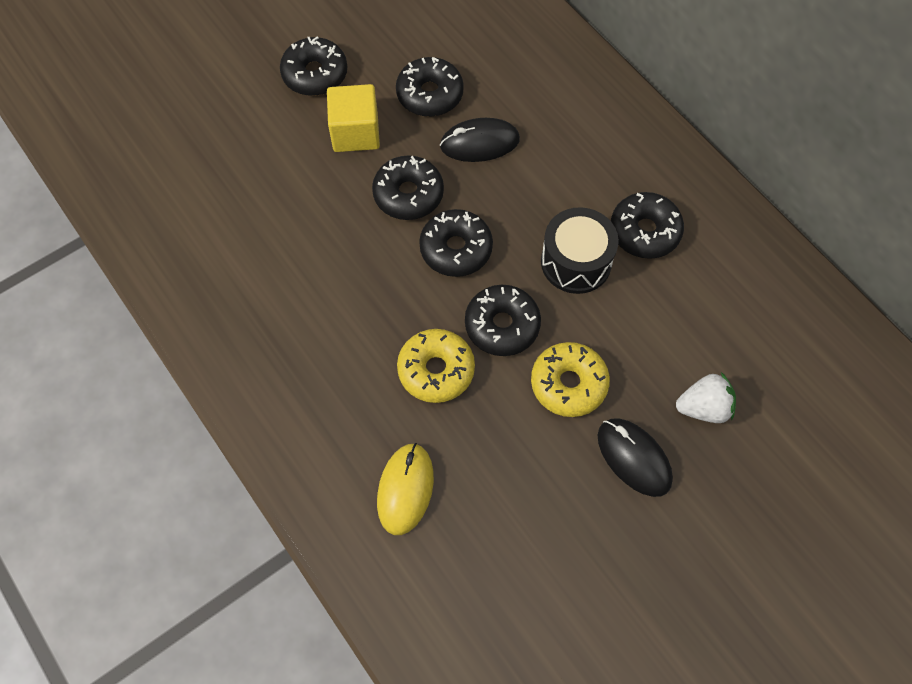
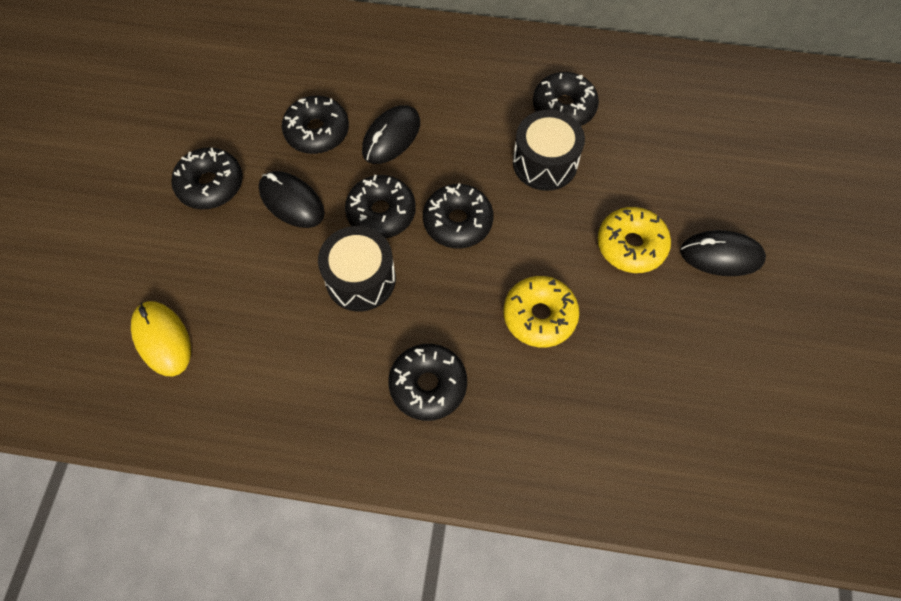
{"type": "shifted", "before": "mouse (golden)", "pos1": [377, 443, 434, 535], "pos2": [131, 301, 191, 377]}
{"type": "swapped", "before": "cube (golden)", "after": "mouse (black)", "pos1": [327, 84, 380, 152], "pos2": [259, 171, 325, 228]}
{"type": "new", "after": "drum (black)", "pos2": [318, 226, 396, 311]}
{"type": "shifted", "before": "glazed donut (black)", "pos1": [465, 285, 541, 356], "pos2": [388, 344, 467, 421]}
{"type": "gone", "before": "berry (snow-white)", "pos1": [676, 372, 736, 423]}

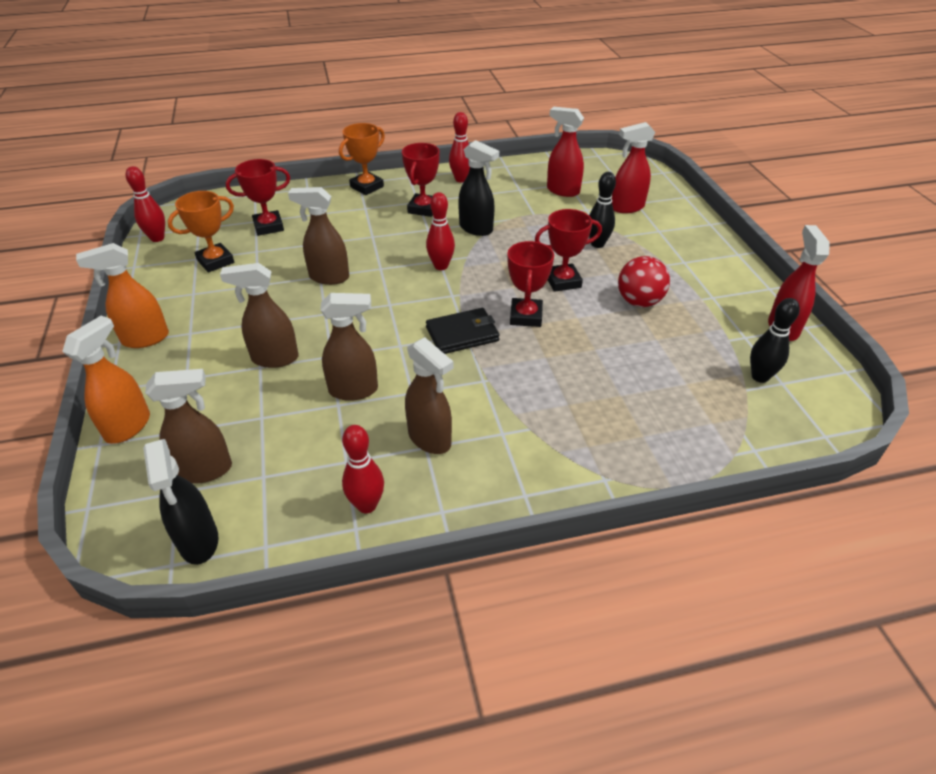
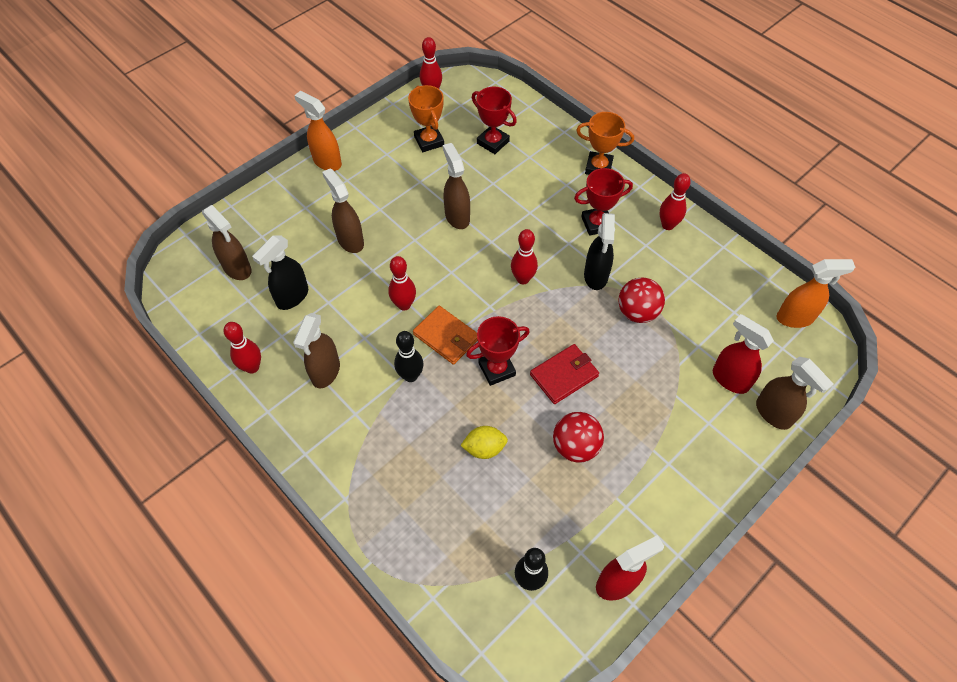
{"type": "shifted", "before": "spray cleaner (black)", "pos1": [143, 439, 218, 565], "pos2": [252, 235, 308, 310]}
{"type": "new", "after": "tenpin (crimson)", "pos2": [388, 256, 416, 311]}
{"type": "shifted", "before": "tenpin (black)", "pos1": [589, 172, 616, 248], "pos2": [394, 331, 424, 382]}
{"type": "rotated", "before": "trophy (orange-coloured)", "pos1": [167, 191, 234, 273], "pos2": [408, 85, 444, 152], "turn": 45}
{"type": "repainted", "before": "billfold (black)", "after": "billfold (orange-coloured)", "pos1": [426, 308, 500, 354], "pos2": [413, 306, 477, 365]}
{"type": "new", "after": "lemon (golden)", "pos2": [460, 426, 508, 459]}
{"type": "swapped", "before": "trophy (crimson)", "after": "billfold (crimson)", "pos1": [535, 209, 602, 292], "pos2": [530, 344, 599, 404]}
{"type": "new", "after": "sphere (crimson)", "pos2": [618, 277, 665, 323]}
{"type": "shifted", "before": "spray cleaner (brown)", "pos1": [320, 293, 378, 401], "pos2": [756, 357, 834, 430]}
{"type": "shifted", "before": "spray cleaner (orange-coloured)", "pos1": [62, 316, 150, 444], "pos2": [777, 259, 855, 328]}
{"type": "gone", "before": "spray cleaner (crimson)", "pos1": [547, 107, 584, 197]}

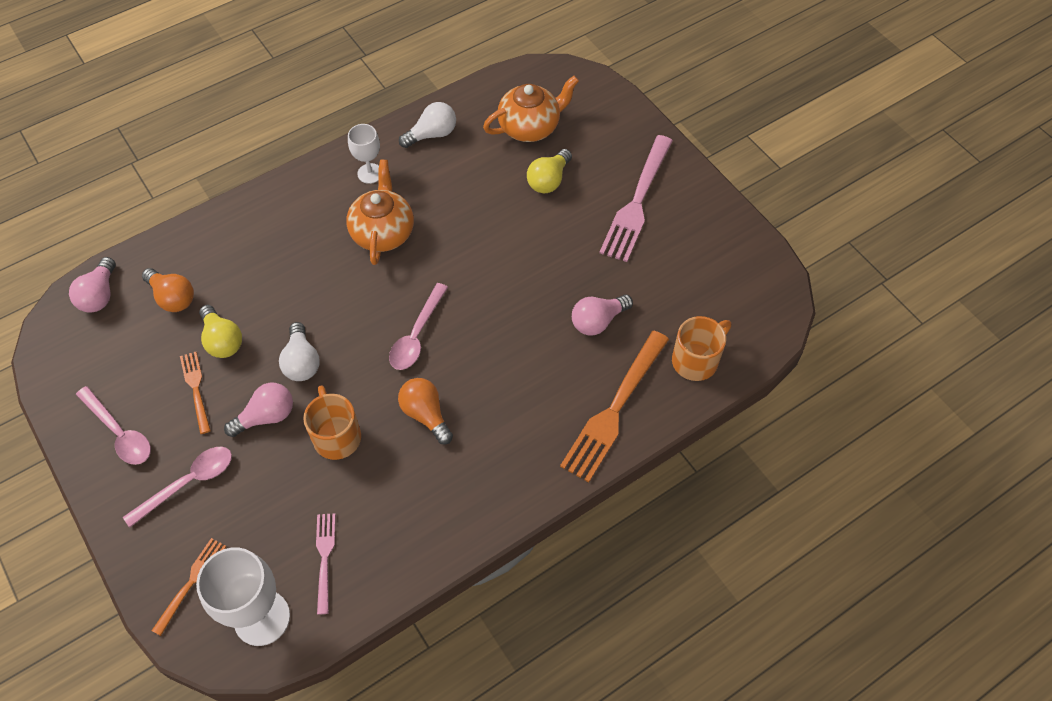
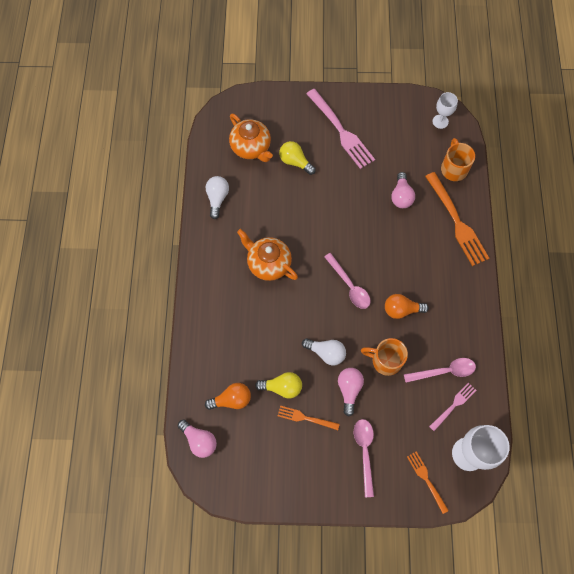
{"type": "rotated", "before": "teapot (orange-coloured)", "pos1": [483, 76, 579, 142], "pos2": [229, 113, 273, 162], "turn": 135}
{"type": "rotated", "before": "light bulb (golden)", "pos1": [527, 149, 572, 193], "pos2": [279, 141, 316, 175], "turn": 150}
{"type": "shifted", "before": "spoon (pink)", "pos1": [76, 386, 151, 465], "pos2": [404, 358, 476, 383]}
{"type": "rotated", "before": "dinner fork (pink)", "pos1": [316, 513, 335, 614], "pos2": [429, 383, 476, 431], "turn": 105}
{"type": "shifted", "before": "wine glass (snow-white)", "pos1": [348, 124, 380, 184], "pos2": [432, 92, 458, 129]}

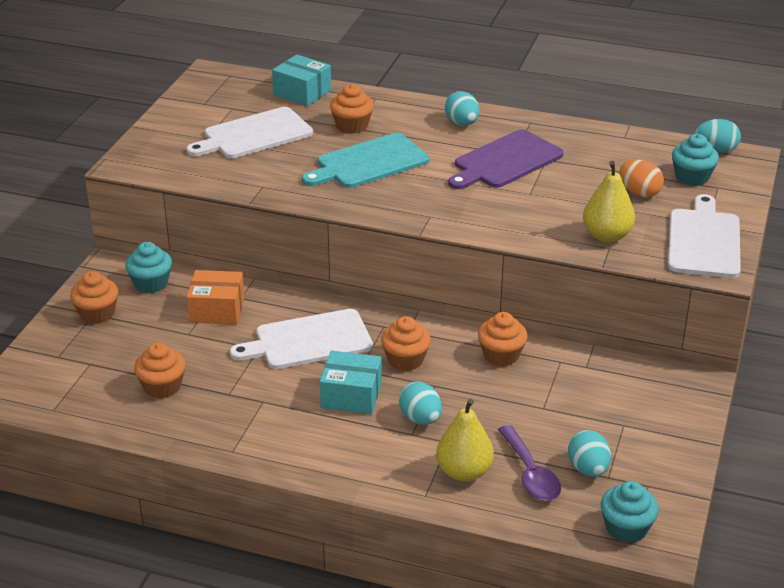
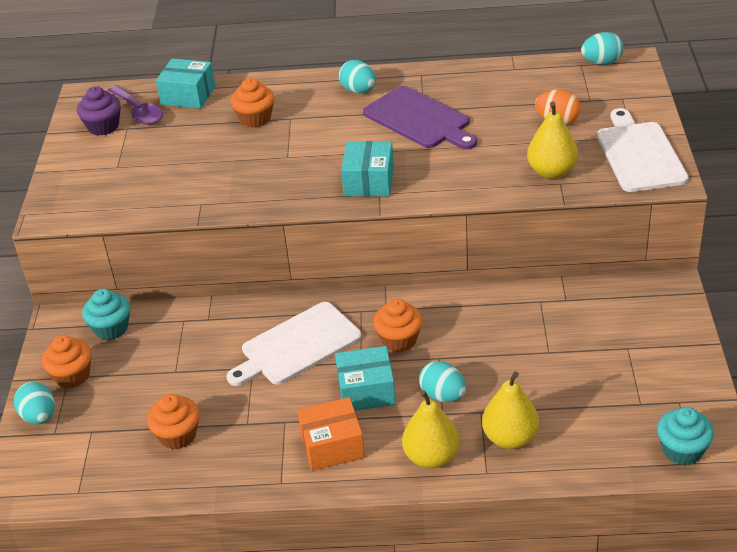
{"type": "shifted", "before": "egg (teal)", "pos1": [568, 430, 611, 477], "pos2": [14, 382, 55, 424]}
{"type": "new", "after": "fairy cake (royal purple)", "pos2": [77, 86, 121, 136]}
{"type": "shifted", "before": "spoon (royal purple)", "pos1": [498, 425, 561, 501], "pos2": [108, 85, 163, 125]}
{"type": "shifted", "before": "parcel (orange-coloured)", "pos1": [187, 270, 244, 325], "pos2": [297, 397, 365, 471]}
{"type": "new", "after": "parcel (teal)", "pos2": [341, 141, 394, 196]}
{"type": "rotated", "before": "bread board (royal purple)", "pos1": [448, 129, 564, 189], "pos2": [363, 86, 477, 149], "turn": -75}
{"type": "new", "after": "toy pear (golden)", "pos2": [402, 390, 460, 469]}
{"type": "gone", "before": "bread board (snow-white)", "pos1": [186, 107, 313, 158]}
{"type": "gone", "before": "bread board (teal)", "pos1": [302, 133, 430, 188]}
{"type": "gone", "before": "fairy cake (orange-coloured)", "pos1": [478, 312, 528, 366]}
{"type": "gone", "before": "fairy cake (teal)", "pos1": [672, 134, 719, 186]}

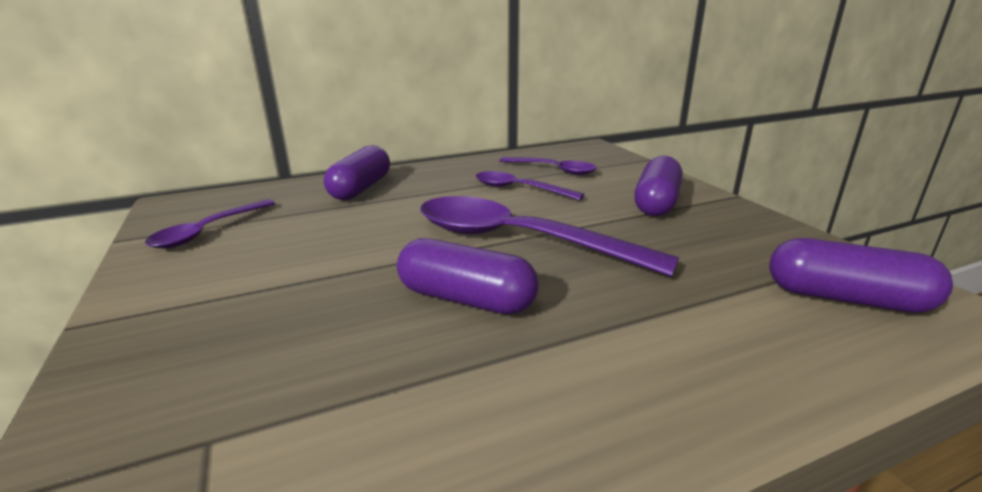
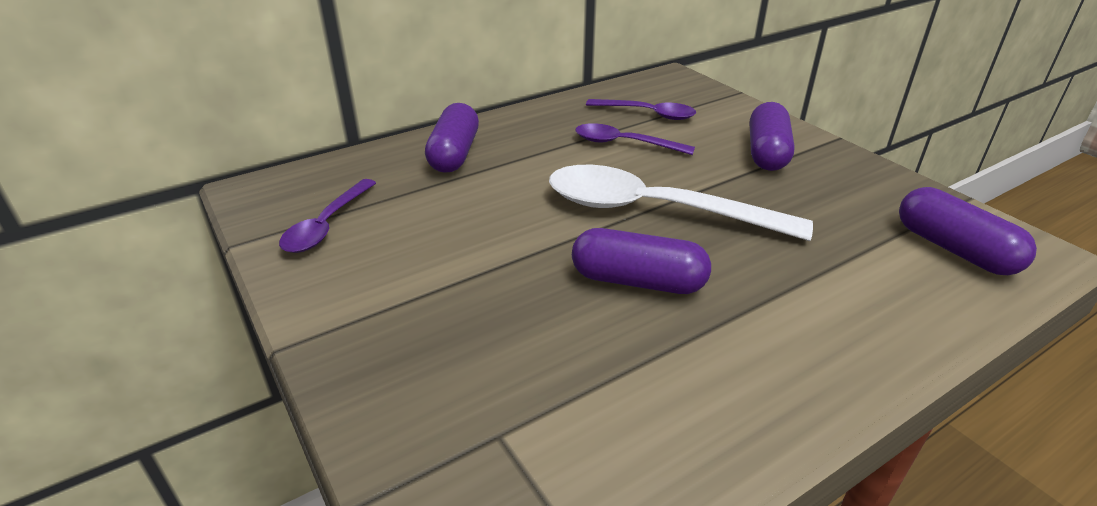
{"type": "repainted", "before": "spoon (royal purple)", "after": "spoon (snow-white)", "pos1": [420, 196, 679, 277], "pos2": [549, 165, 813, 241]}
{"type": "rotated", "before": "pill (royal purple)", "pos1": [769, 238, 953, 313], "pos2": [899, 187, 1037, 275], "turn": 45}

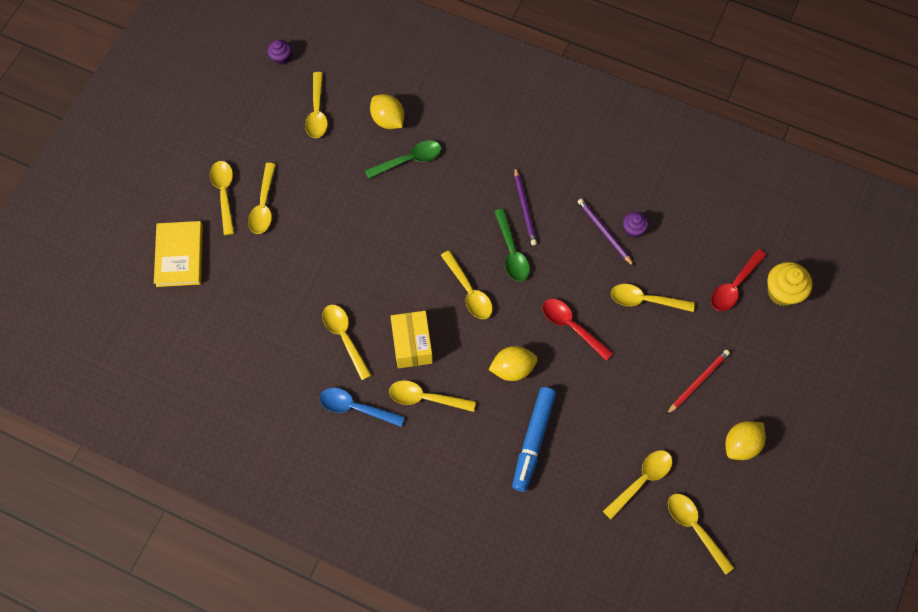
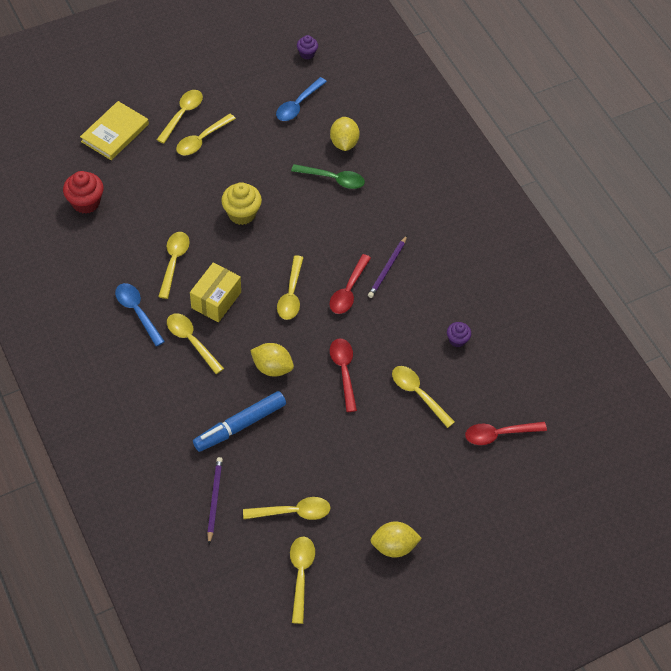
{"type": "new", "after": "fairy cake (crimson)", "pos2": [63, 171, 104, 214]}
{"type": "shifted", "before": "lead pencil (royal purple)", "pos1": [577, 199, 634, 266], "pos2": [207, 457, 223, 544]}
{"type": "shifted", "before": "fairy cake (golden)", "pos1": [767, 262, 812, 306], "pos2": [221, 182, 262, 225]}
{"type": "repainted", "before": "spoon (golden)", "after": "spoon (blue)", "pos1": [305, 72, 328, 138], "pos2": [276, 77, 327, 121]}
{"type": "repainted", "before": "spoon (leaf-green)", "after": "spoon (crimson)", "pos1": [494, 209, 530, 281], "pos2": [330, 254, 371, 314]}
{"type": "gone", "before": "lead pencil (crimson)", "pos1": [666, 350, 730, 415]}

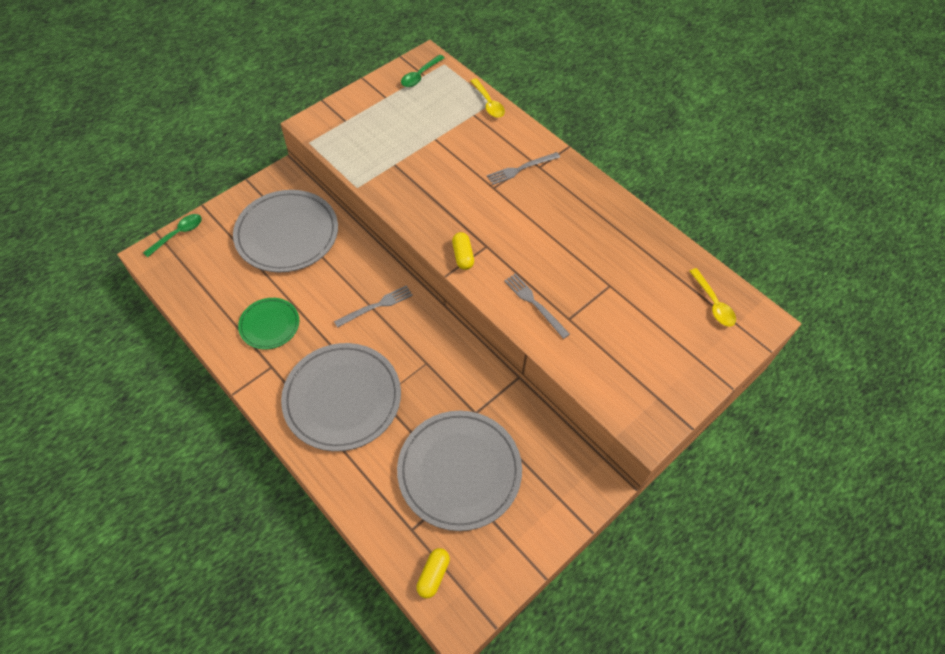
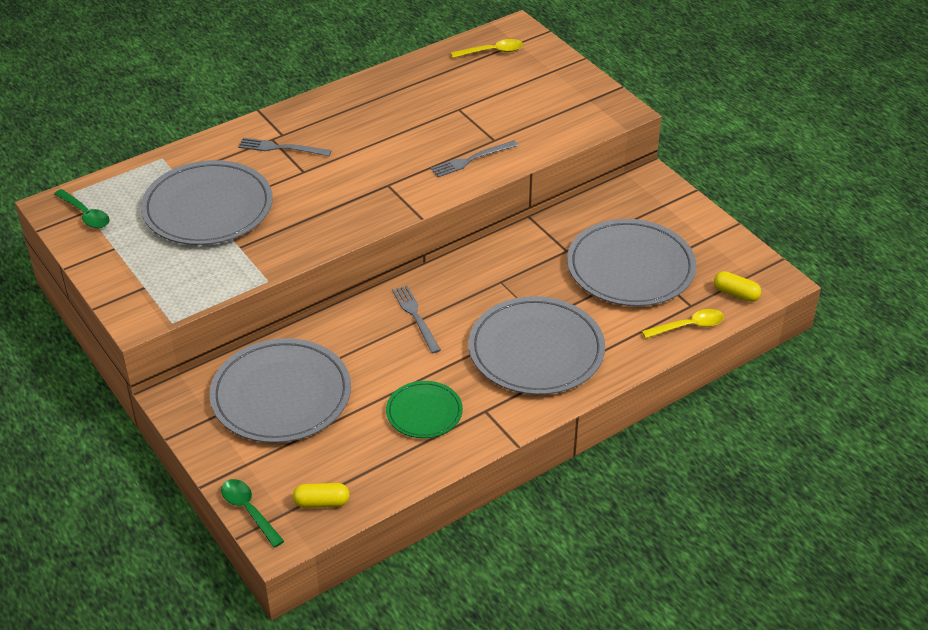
{"type": "new", "after": "dinner plate (grey)", "pos2": [141, 160, 273, 245]}
{"type": "rotated", "before": "dinner fork (grey)", "pos1": [487, 152, 560, 185], "pos2": [238, 138, 332, 156], "turn": 120}
{"type": "shifted", "before": "pill (golden)", "pos1": [452, 232, 474, 270], "pos2": [293, 483, 350, 508]}
{"type": "shifted", "before": "spoon (golden)", "pos1": [471, 78, 505, 118], "pos2": [642, 309, 724, 339]}

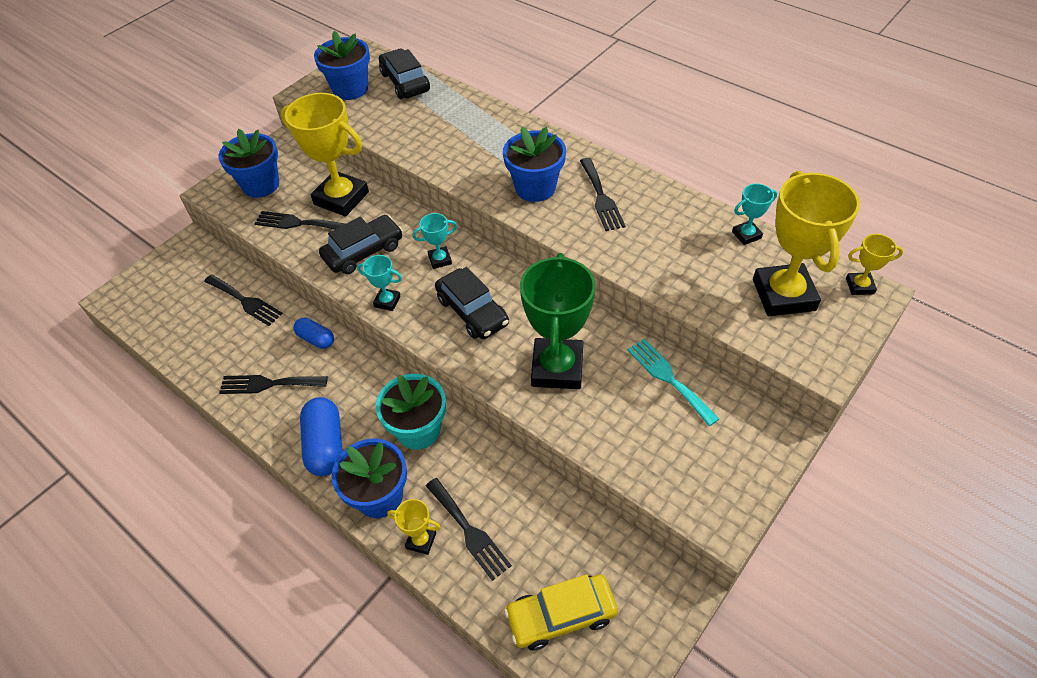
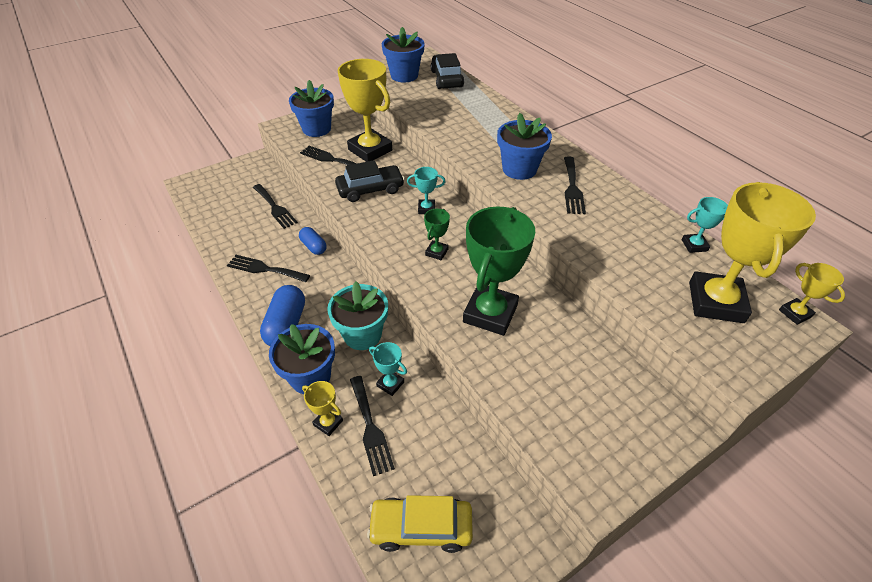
{"type": "shifted", "before": "trophy (teal)", "pos1": [357, 255, 402, 311], "pos2": [369, 342, 407, 396]}
{"type": "swapped", "before": "car (black)", "after": "trophy (leaf-green)", "pos1": [435, 267, 509, 339], "pos2": [424, 209, 450, 260]}
{"type": "rotated", "before": "trophy (golden)", "pos1": [846, 234, 903, 295], "pos2": [779, 263, 845, 325], "turn": 45}
{"type": "gone", "before": "dinner fork (teal)", "pos1": [627, 339, 719, 426]}

